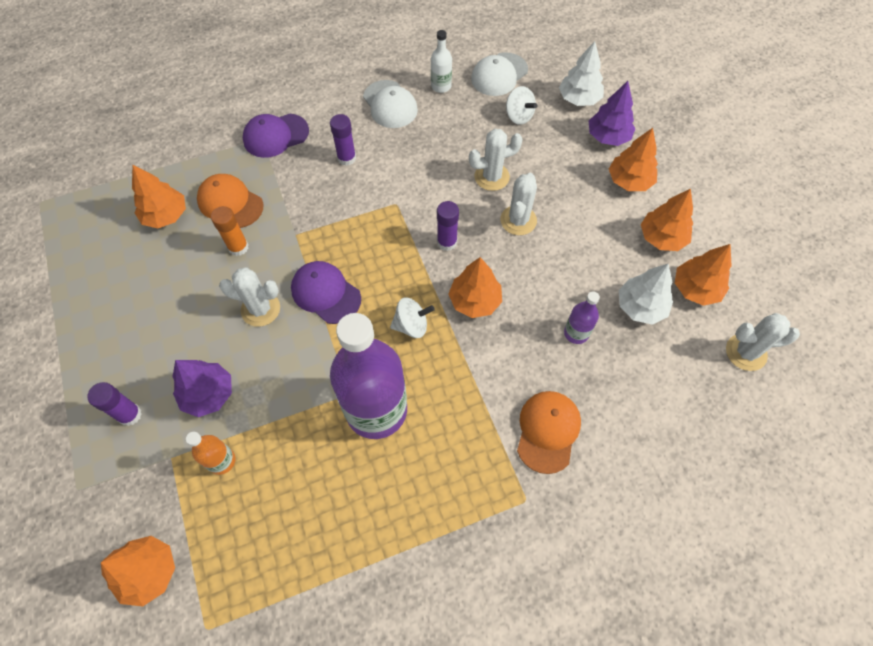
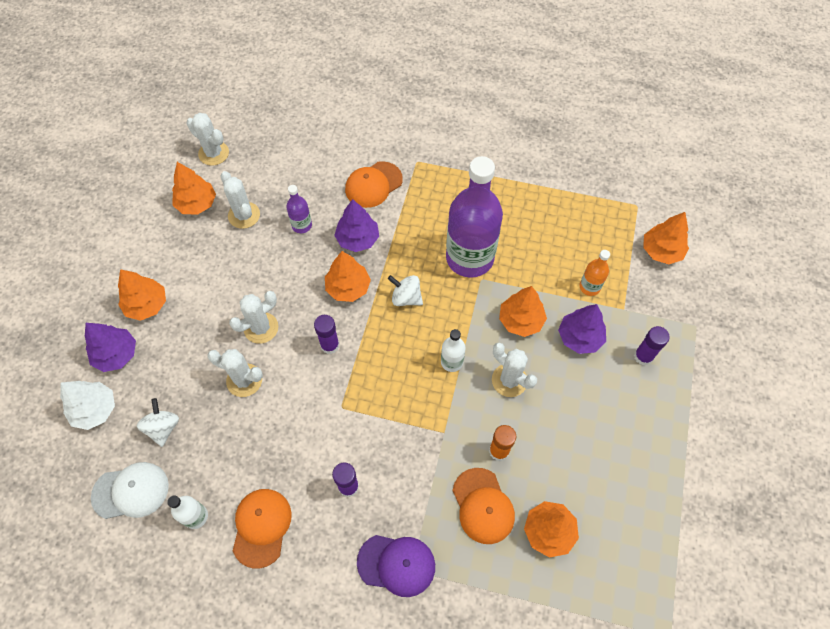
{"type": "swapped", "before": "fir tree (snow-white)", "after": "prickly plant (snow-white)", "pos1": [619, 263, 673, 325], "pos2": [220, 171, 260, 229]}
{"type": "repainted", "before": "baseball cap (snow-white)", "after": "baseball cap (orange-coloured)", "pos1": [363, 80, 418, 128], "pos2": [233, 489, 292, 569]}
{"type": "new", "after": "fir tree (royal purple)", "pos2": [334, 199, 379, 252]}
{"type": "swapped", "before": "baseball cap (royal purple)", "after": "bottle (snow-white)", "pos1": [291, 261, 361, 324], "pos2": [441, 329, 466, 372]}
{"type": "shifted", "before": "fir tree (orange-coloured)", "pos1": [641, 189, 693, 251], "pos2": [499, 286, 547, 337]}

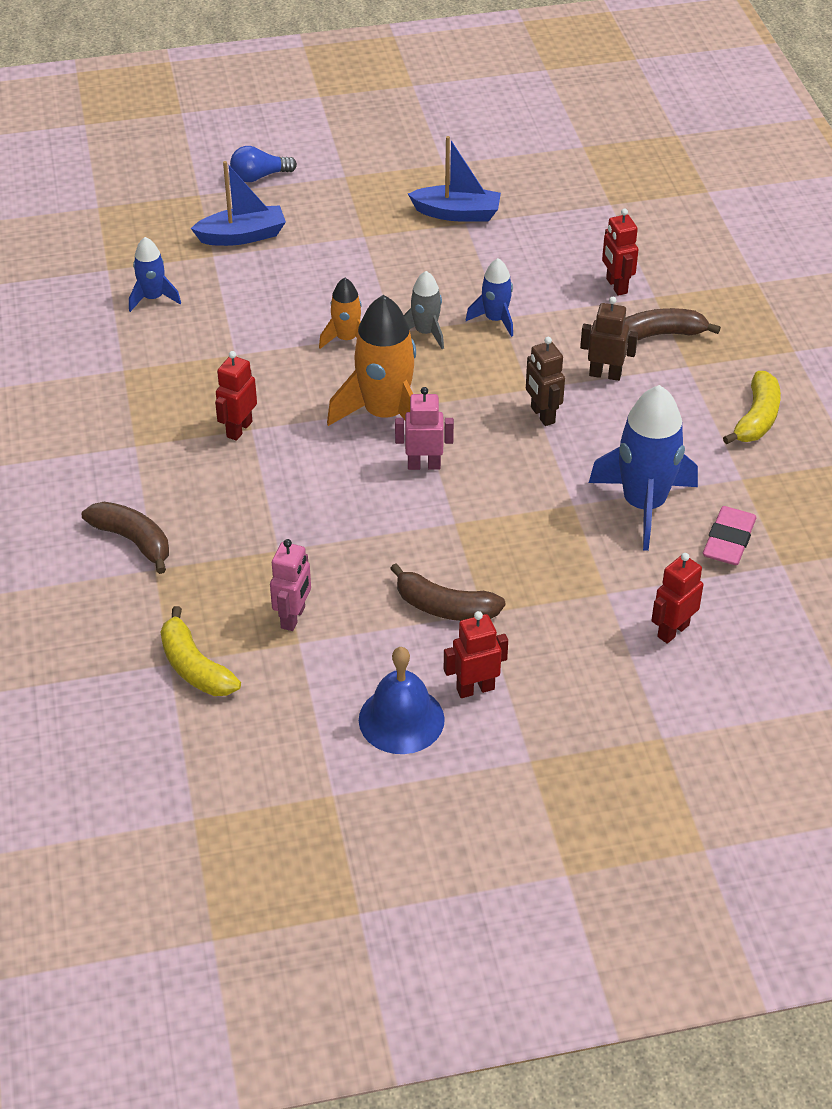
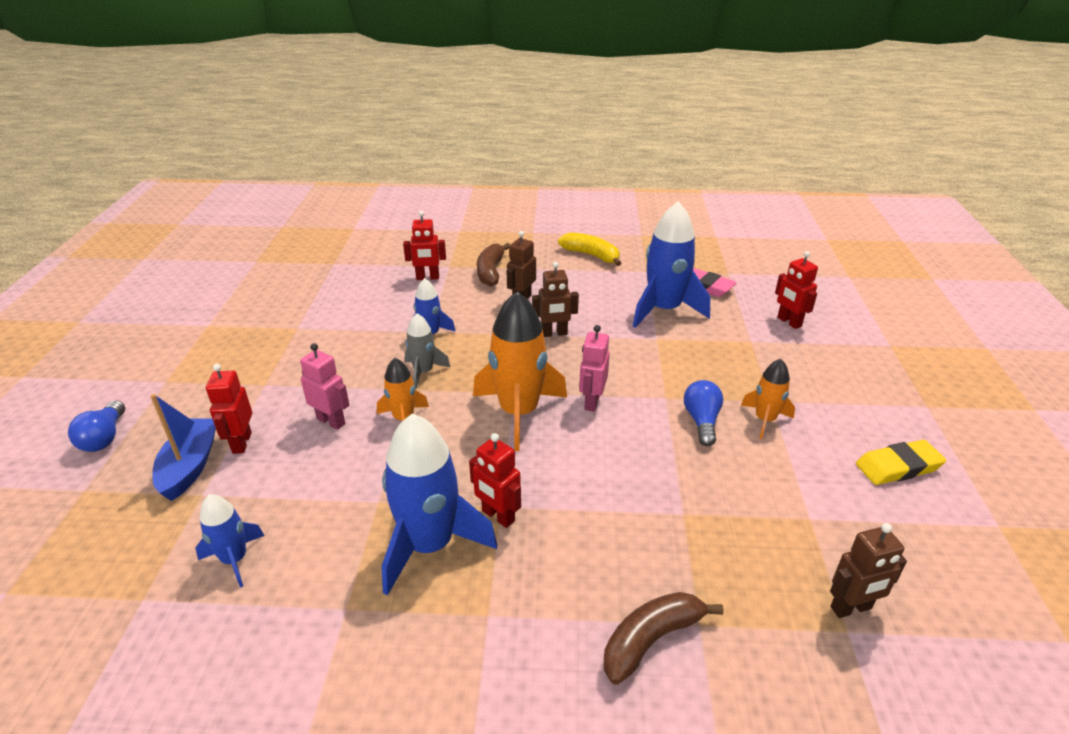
{"type": "shifted", "before": "toy robot (crimson)", "pos1": [444, 611, 508, 698], "pos2": [206, 364, 252, 454]}
{"type": "shifted", "before": "toy robot (pink)", "pos1": [270, 539, 311, 631], "pos2": [300, 343, 349, 430]}
{"type": "new", "after": "spaceship (blue)", "pos2": [381, 414, 497, 596]}
{"type": "new", "after": "light bulb (blue)", "pos2": [684, 380, 723, 446]}
{"type": "swapped", "before": "banana (brown)", "after": "spaceship (orange-coloured)", "pos1": [390, 563, 506, 621], "pos2": [741, 359, 795, 439]}
{"type": "swapped", "before": "banana (golden)", "after": "toy robot (brown)", "pos1": [161, 606, 241, 696], "pos2": [830, 523, 907, 618]}
{"type": "swapped", "before": "hand bell (blue)", "after": "gum eraser (golden)", "pos1": [359, 647, 445, 754], "pos2": [856, 440, 946, 485]}
{"type": "gone", "before": "sailboat (blue)", "pos1": [408, 136, 501, 222]}

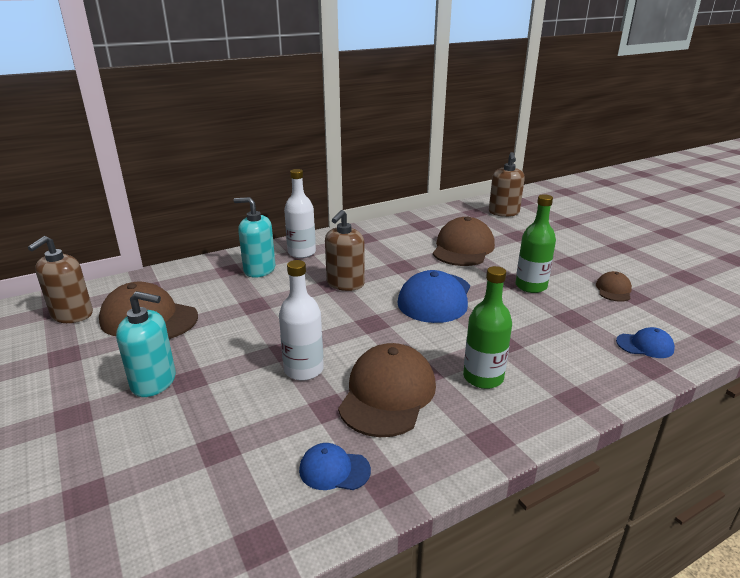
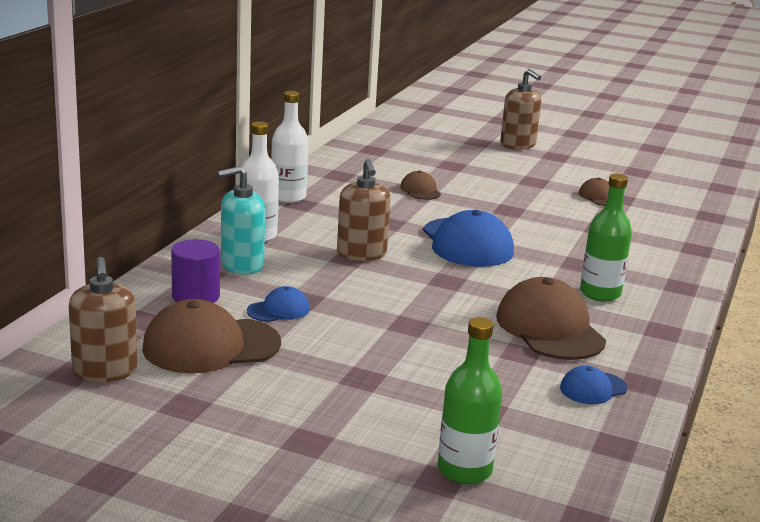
{"type": "new", "after": "cylinder shape (royal purple)", "pos2": [171, 239, 220, 303]}
{"type": "shifted", "before": "baseball cap (blue)", "pos1": [616, 327, 675, 358], "pos2": [247, 286, 310, 322]}
{"type": "shifted", "before": "bottle (snow-white)", "pos1": [279, 260, 324, 380], "pos2": [271, 91, 309, 203]}
{"type": "scaled", "before": "baseball cap (brown)", "pos1": [433, 217, 495, 266], "pos2": [400, 171, 441, 200], "scale": 0.5}
{"type": "shifted", "before": "bottle (leaf-green)", "pos1": [515, 194, 556, 293], "pos2": [438, 317, 502, 484]}
{"type": "shifted", "before": "soap dispenser (brown)", "pos1": [489, 152, 525, 217], "pos2": [500, 69, 541, 150]}
{"type": "gone", "before": "soap dispenser (teal)", "pos1": [116, 291, 176, 397]}

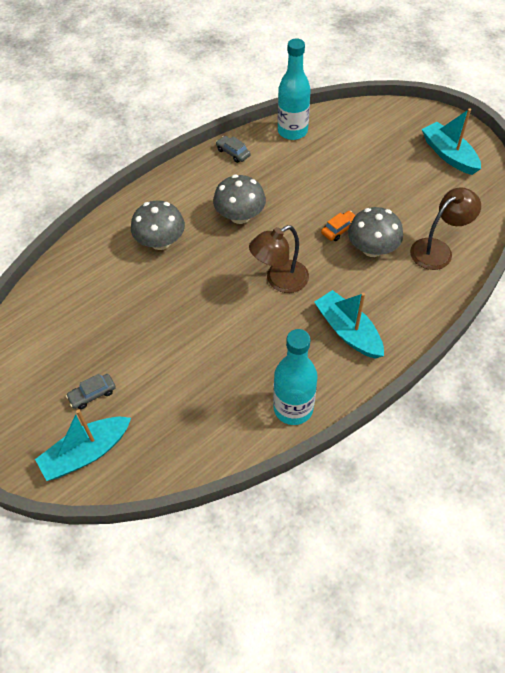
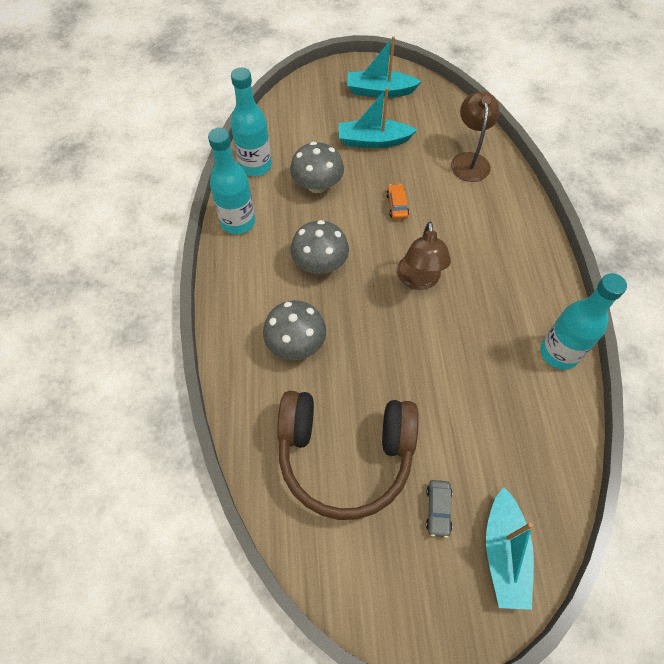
{"type": "swapped", "before": "car (grey)", "after": "bottle (teal)", "pos1": [216, 136, 251, 163], "pos2": [208, 128, 255, 234]}
{"type": "new", "after": "over-ear headphones (brown)", "pos2": [277, 391, 419, 520]}
{"type": "shifted", "before": "toadstool (grey)", "pos1": [348, 207, 403, 257], "pos2": [290, 142, 344, 193]}
{"type": "shifted", "before": "sailboat (teal)", "pos1": [314, 290, 384, 359], "pos2": [339, 87, 417, 148]}

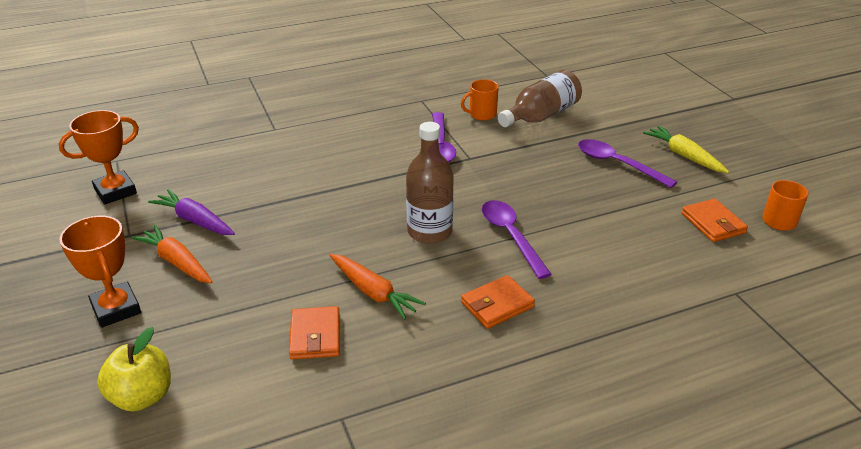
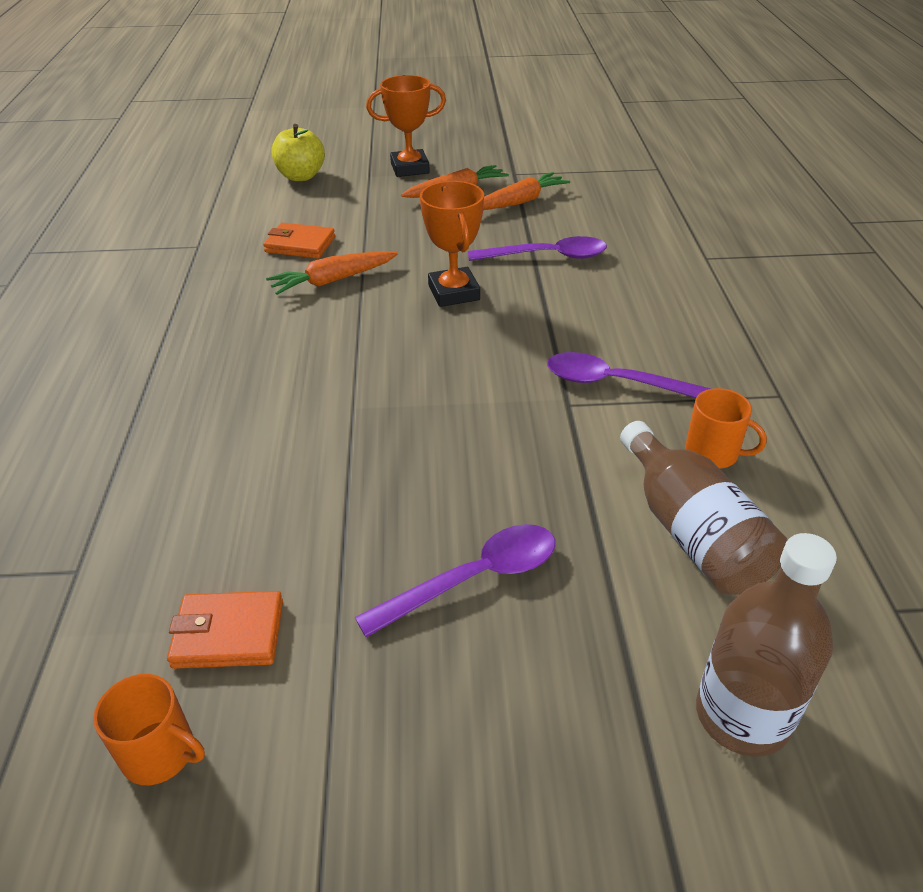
{"type": "shifted", "before": "trophy (orange-coloured)", "pos1": [59, 110, 139, 204], "pos2": [420, 181, 484, 307]}
{"type": "shifted", "before": "spoon (royal purple)", "pos1": [482, 200, 552, 279], "pos2": [468, 236, 607, 261]}
{"type": "repainted", "before": "root vegetable (royal purple)", "after": "root vegetable (orange-coloured)", "pos1": [148, 189, 235, 235], "pos2": [483, 172, 570, 210]}
{"type": "rotated", "before": "tea mug (orange-coloured)", "pos1": [461, 79, 499, 121], "pos2": [685, 388, 767, 469], "turn": 120}
{"type": "shifted", "before": "bottle (brown)", "pos1": [406, 122, 454, 244], "pos2": [696, 533, 837, 757]}
{"type": "gone", "before": "billfold (orange-coloured)", "pos1": [461, 275, 535, 329]}
{"type": "gone", "before": "root vegetable (golden)", "pos1": [643, 125, 729, 173]}

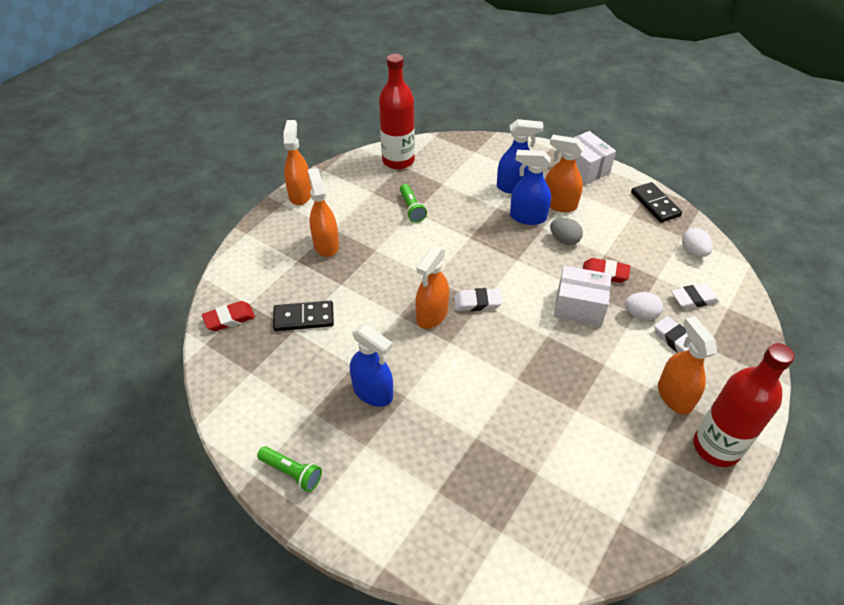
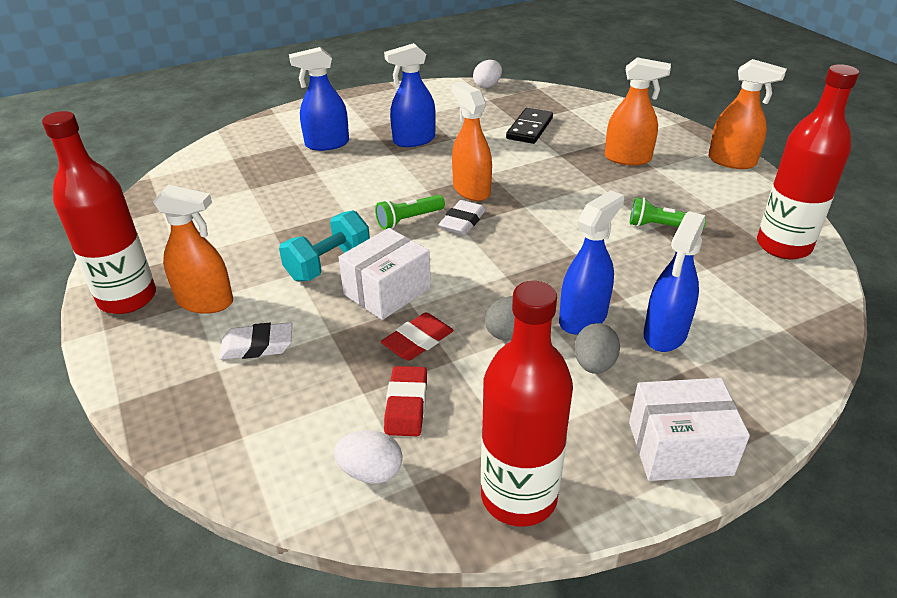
{"type": "new", "after": "hand weight (teal)", "pos2": [279, 210, 370, 281]}
{"type": "new", "after": "spray cleaner (blue)", "pos2": [289, 47, 349, 151]}
{"type": "shifted", "before": "flashlight (leaf-green)", "pos1": [257, 446, 322, 492], "pos2": [375, 195, 445, 229]}
{"type": "shifted", "before": "gum eraser (crimson)", "pos1": [202, 301, 255, 331], "pos2": [384, 366, 427, 436]}
{"type": "shifted", "before": "egg (snow-white)", "pos1": [625, 292, 663, 320], "pos2": [473, 60, 502, 88]}
{"type": "swapped", "before": "domino piece (black)", "after": "bottle (crimson)", "pos1": [631, 182, 682, 223], "pos2": [481, 281, 573, 527]}
{"type": "swapped", "before": "spray cleaner (orange-coloured)", "after": "egg (grey)", "pos1": [545, 135, 584, 212], "pos2": [574, 323, 620, 374]}
{"type": "gone", "before": "gum eraser (snow-white)", "pos1": [671, 283, 719, 309]}

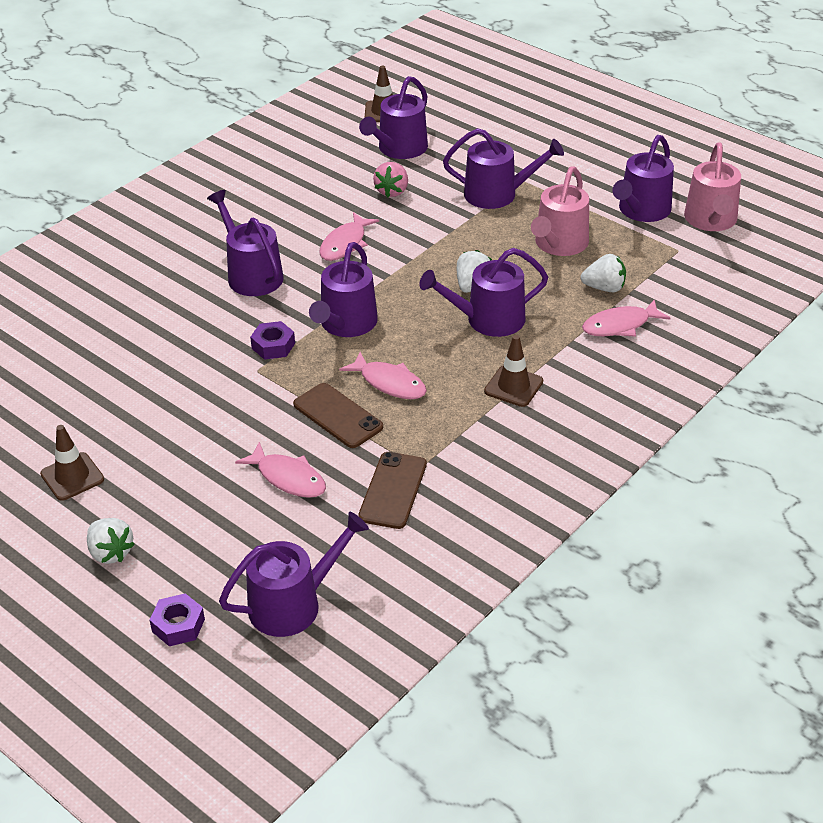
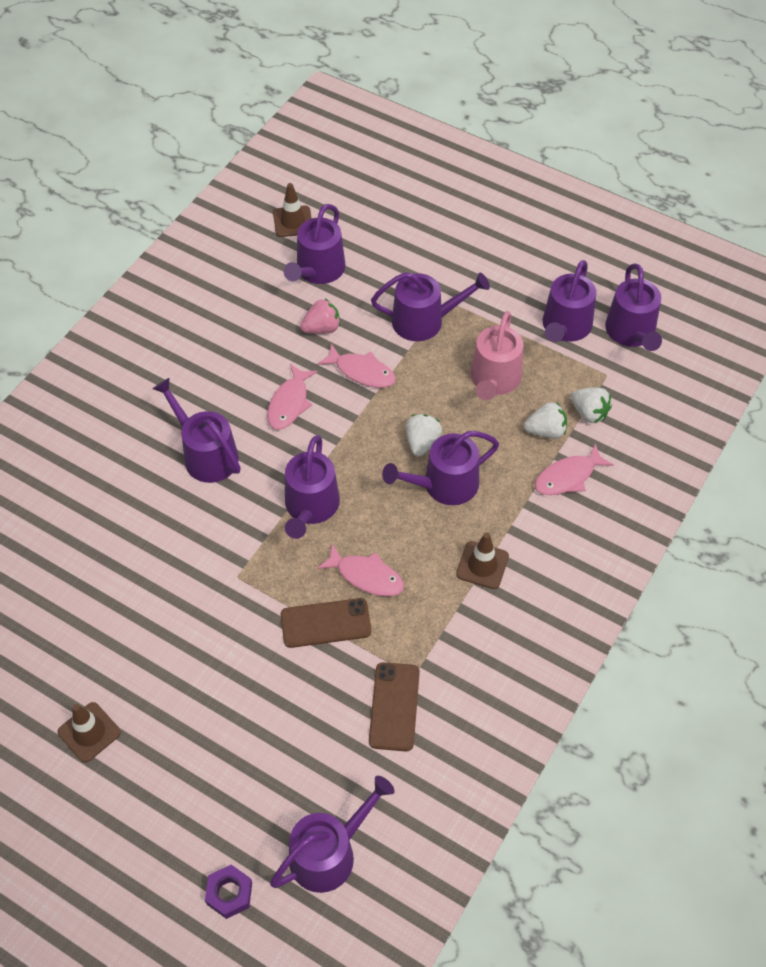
{"type": "rotated", "before": "smartphone (brown)", "pos1": [293, 383, 383, 448], "pos2": [281, 598, 371, 648], "turn": -45}
{"type": "rotated", "before": "berry (pink)", "pos1": [373, 162, 408, 197], "pos2": [300, 299, 340, 334], "turn": -120}
{"type": "shifted", "before": "fish (pink)", "pos1": [235, 442, 326, 498], "pos2": [317, 344, 396, 388]}
{"type": "shifted", "before": "berry (snow-white)", "pos1": [87, 518, 135, 564], "pos2": [571, 388, 612, 423]}
{"type": "repainted", "before": "sprinkling can (pink)", "after": "sprinkling can (royal purple)", "pos1": [684, 142, 741, 231], "pos2": [605, 264, 662, 351]}
{"type": "gone", "before": "hexagon nut (royal purple)", "pos1": [250, 321, 295, 360]}

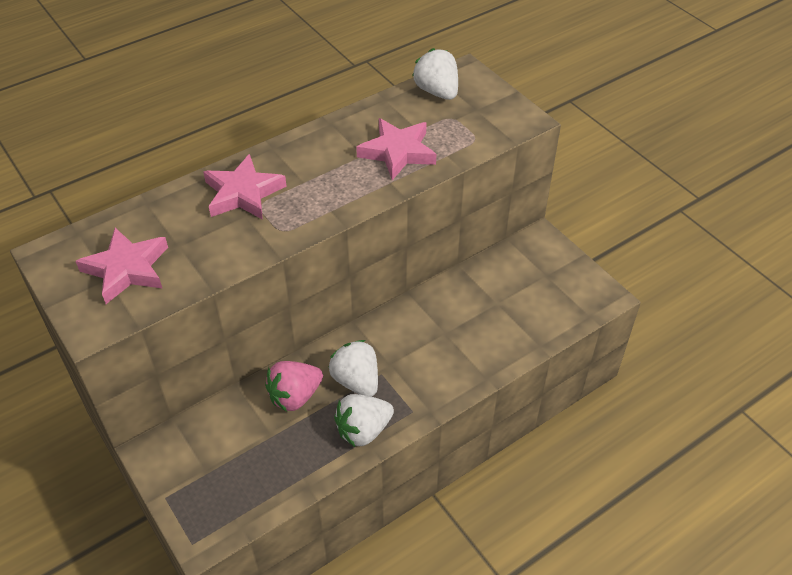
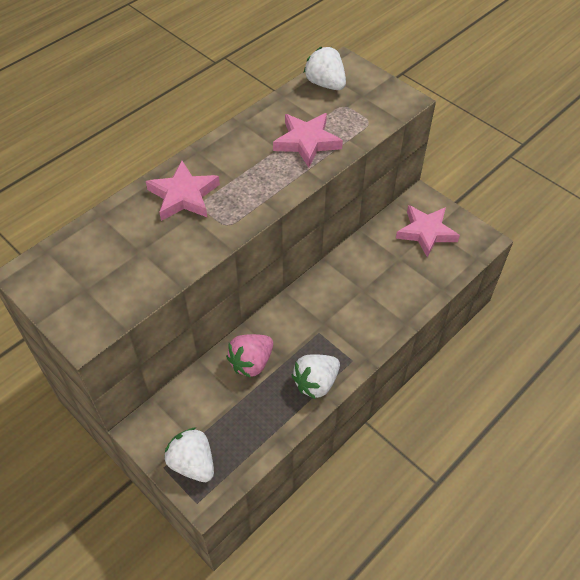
{"type": "shifted", "before": "berry (snow-white)", "pos1": [329, 340, 378, 397], "pos2": [164, 428, 214, 482]}
{"type": "shifted", "before": "star (pink)", "pos1": [76, 228, 168, 304], "pos2": [396, 205, 460, 258]}

